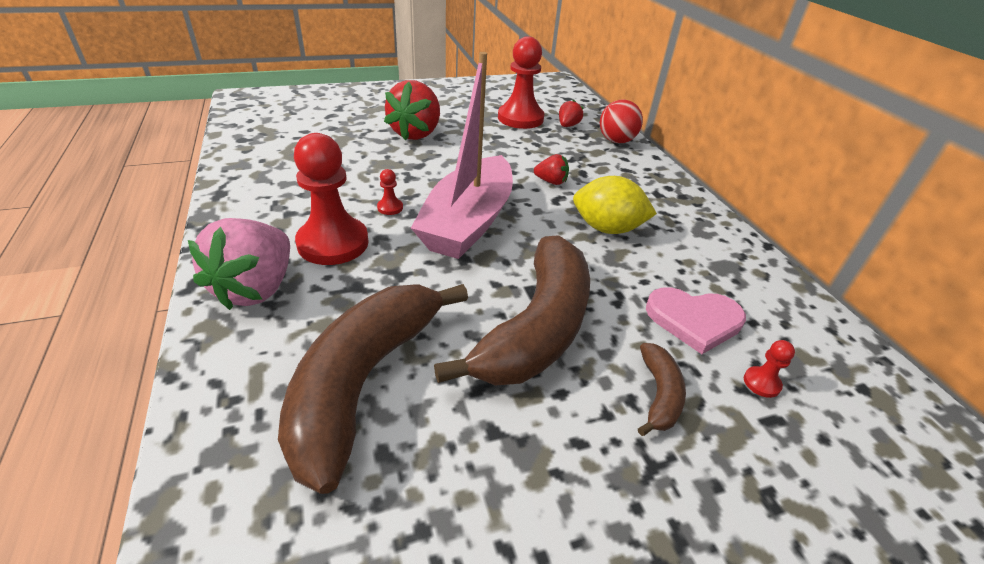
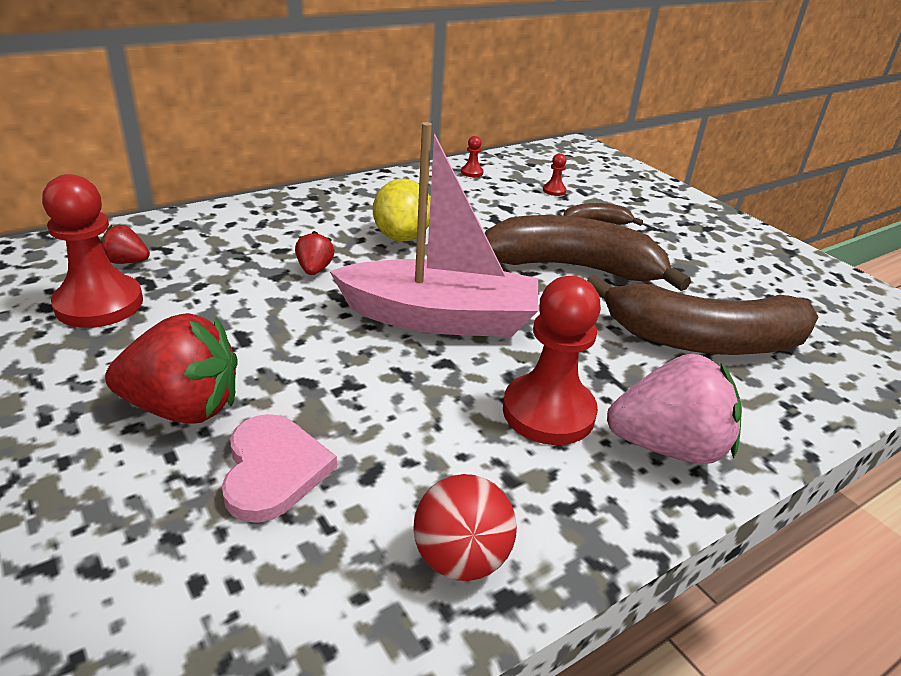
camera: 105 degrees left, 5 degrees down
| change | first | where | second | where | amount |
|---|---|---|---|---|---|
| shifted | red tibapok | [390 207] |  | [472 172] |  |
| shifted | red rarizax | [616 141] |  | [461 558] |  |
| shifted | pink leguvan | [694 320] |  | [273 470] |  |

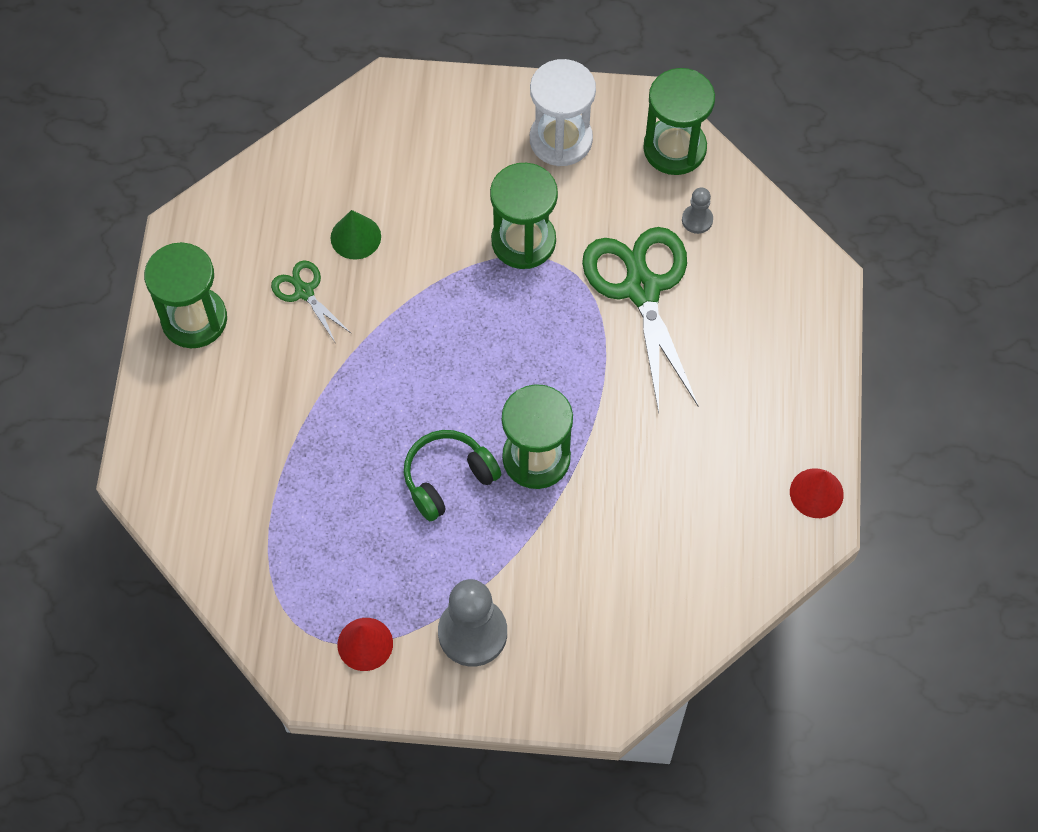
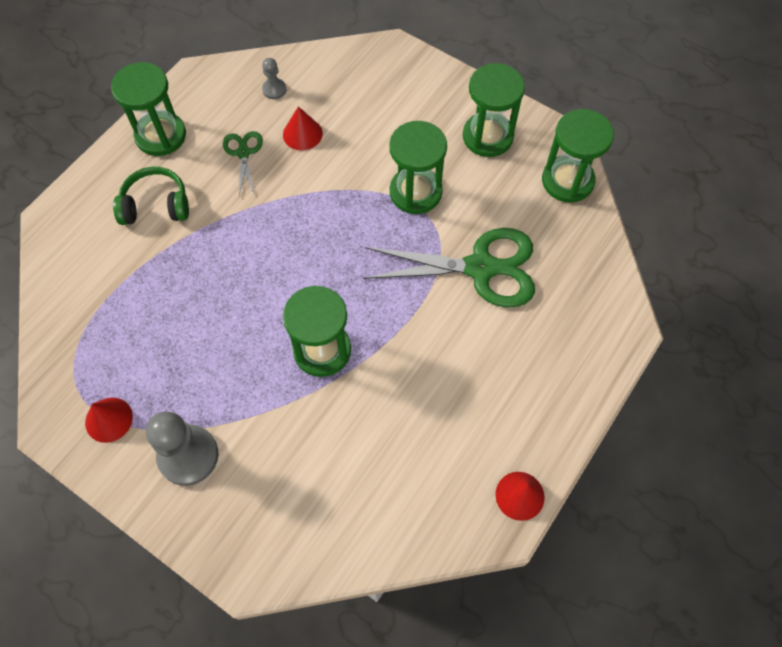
camera: 30 degrees right, 0 degrees up
| change | first | where | second | where | amount |
|---|---|---|---|---|---|
| repainted | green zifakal | [355 237] | red zifakal | [302 134] |  |
| shifted | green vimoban | [448 479] |  | [156 205] |  |
| repainted | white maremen | [561 140] | green maremen | [487 136] |  |
| rotated | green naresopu | [642 289] |  | [480 268] | 75 degrees clockwise |
| shifted | grey tibapok | [697 220] |  | [274 89] |  |

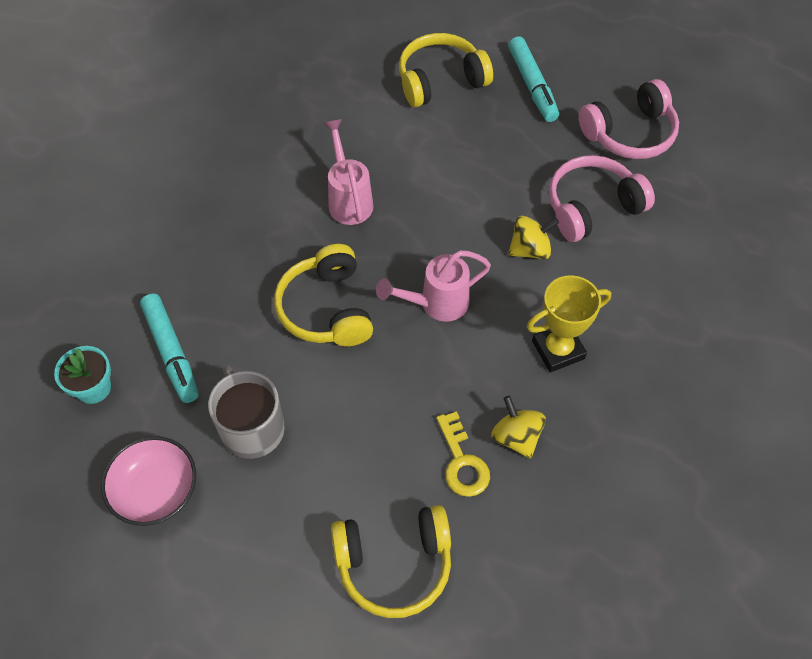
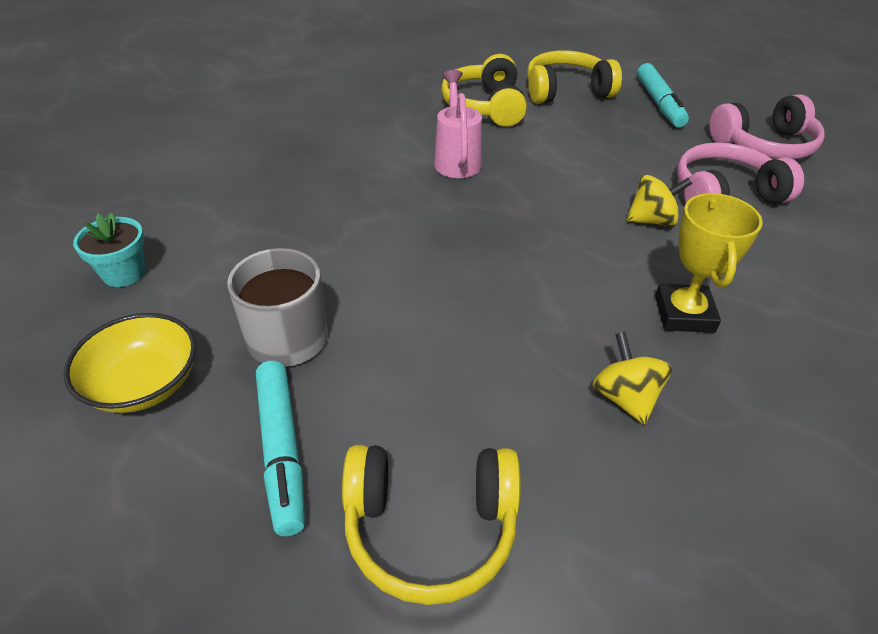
camera: 10 degrees right, 15 degrees down
| change | first | where | second | where | amount |
|---|---|---|---|---|---|
| repainted | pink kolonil | [155 491] | yellow kolonil | [144 384] |  |
| shifted | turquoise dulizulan | [171 352] |  | [282 451] |  |
| shifted | yellow vimoban | [326 309] |  | [485 106] |  |
| gone | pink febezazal | [436 304] |  |  |  |
| gone | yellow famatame | [462 462] |  |  |  |
| rotated | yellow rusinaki | [558 350] |  | [684 314] | 75 degrees counterclockwise |

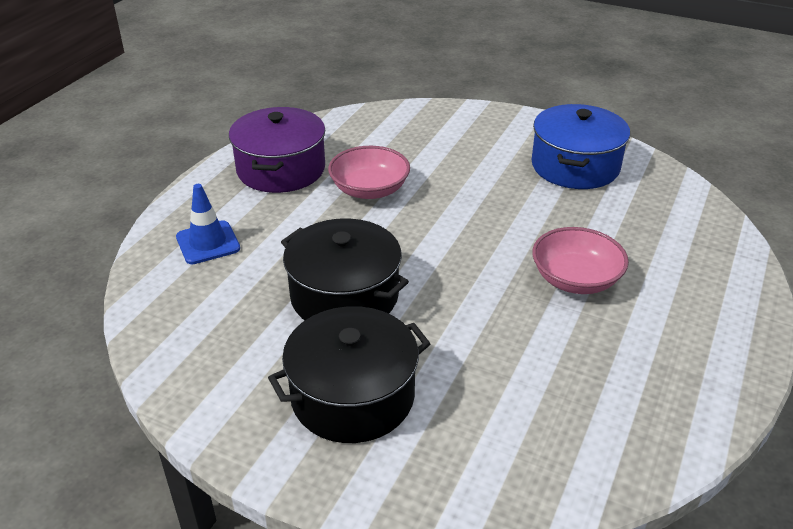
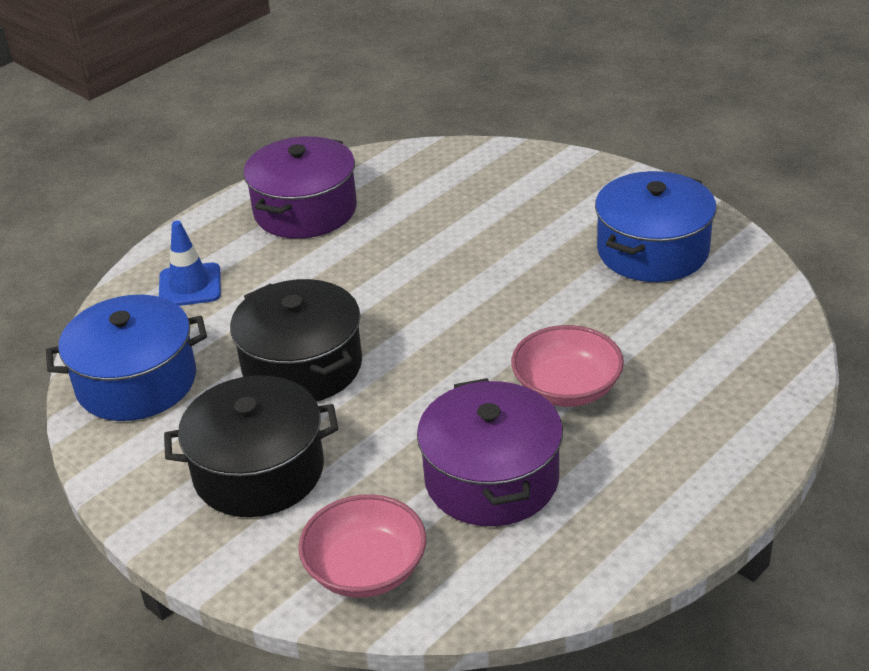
camera: 20 degrees right, 0 degrees up
| change | first | where | second | where | amount |
|---|---|---|---|---|---|
| shifted | pink kolonil | [369 190] |  | [366 569] |  |
| new |  |  | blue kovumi | [136 382] |  |
| new |  |  | purple kovumi | [492 479] |  |

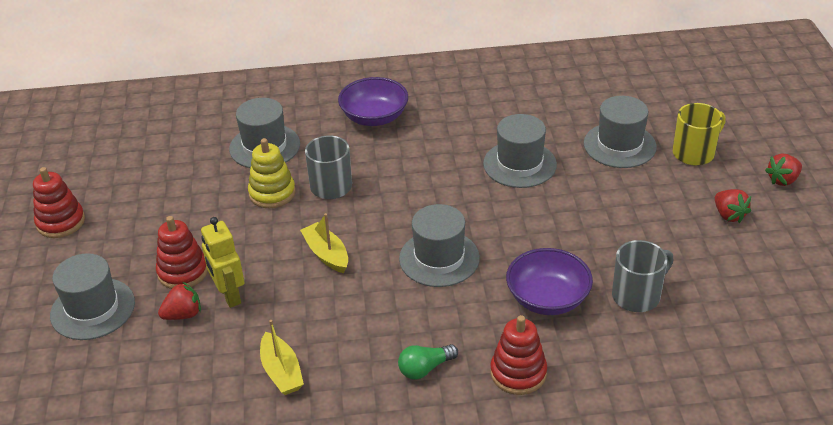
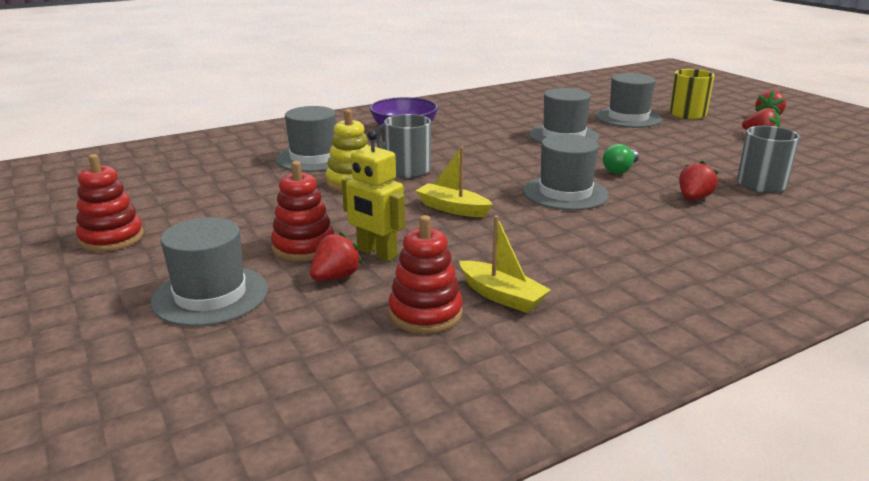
camera: 25 degrees left, 15 degrees down
| change | first | where | second | where | amount |
|---|---|---|---|---|---|
| shifted | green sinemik | [425 368] |  | [620 170] |  |
| shifted | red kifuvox | [518 373] |  | [425 313] |  |
| swapped | purple kolonil | [547 298] | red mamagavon | [693 198] |  |

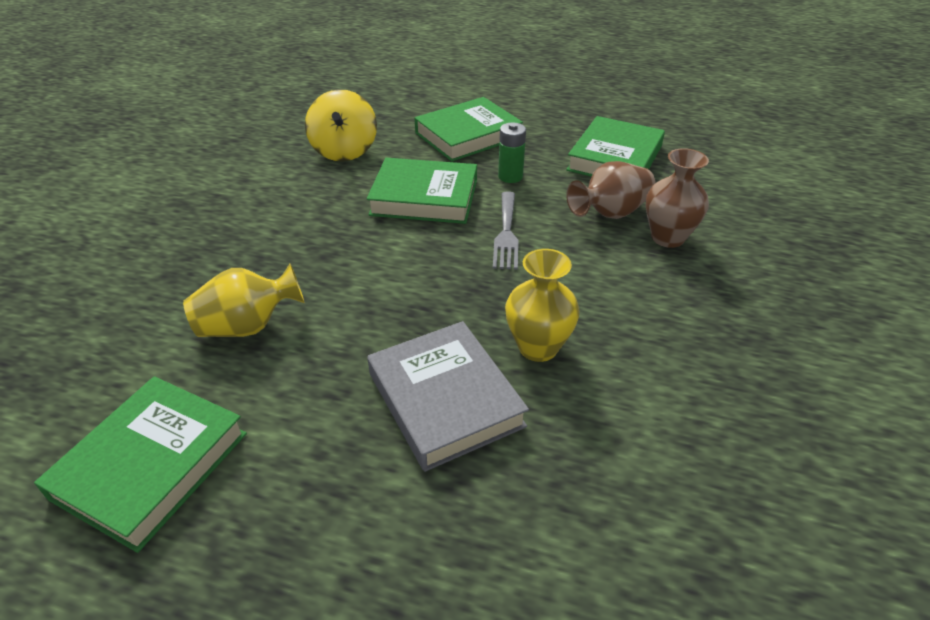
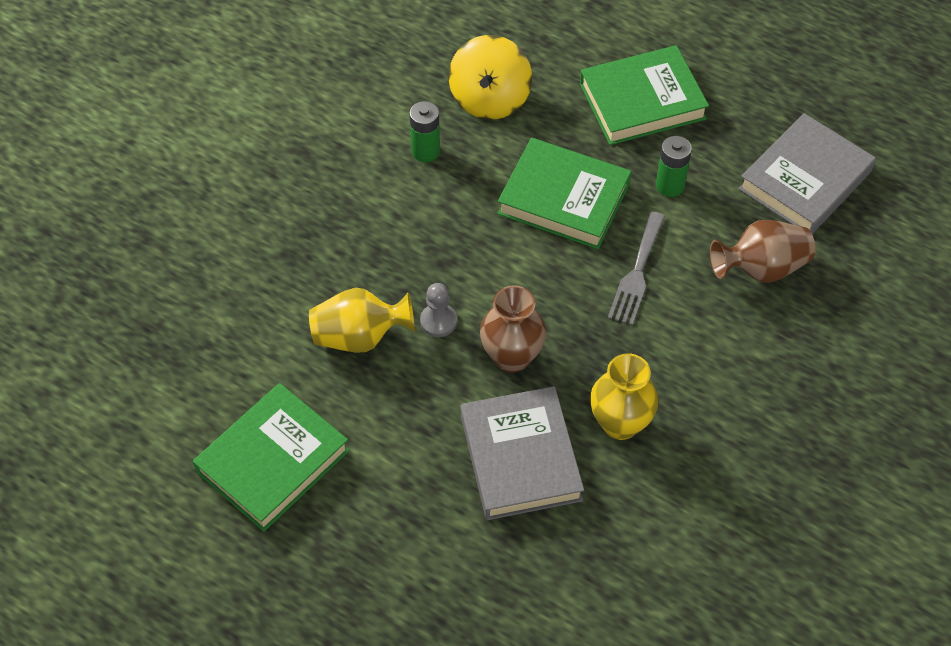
camera: 15 degrees right, 15 degrees up
| change | first | where | second | where | amount |
|---|---|---|---|---|---|
| repainted | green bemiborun | [615 158] | grey bemiborun | [805 180] |  |
| shifted | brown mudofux | [667 237] |  | [512 357] |  |
| new |  |  | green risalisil | [425 151] |  |
| new |  |  | grey tibapok | [438 321] |  |

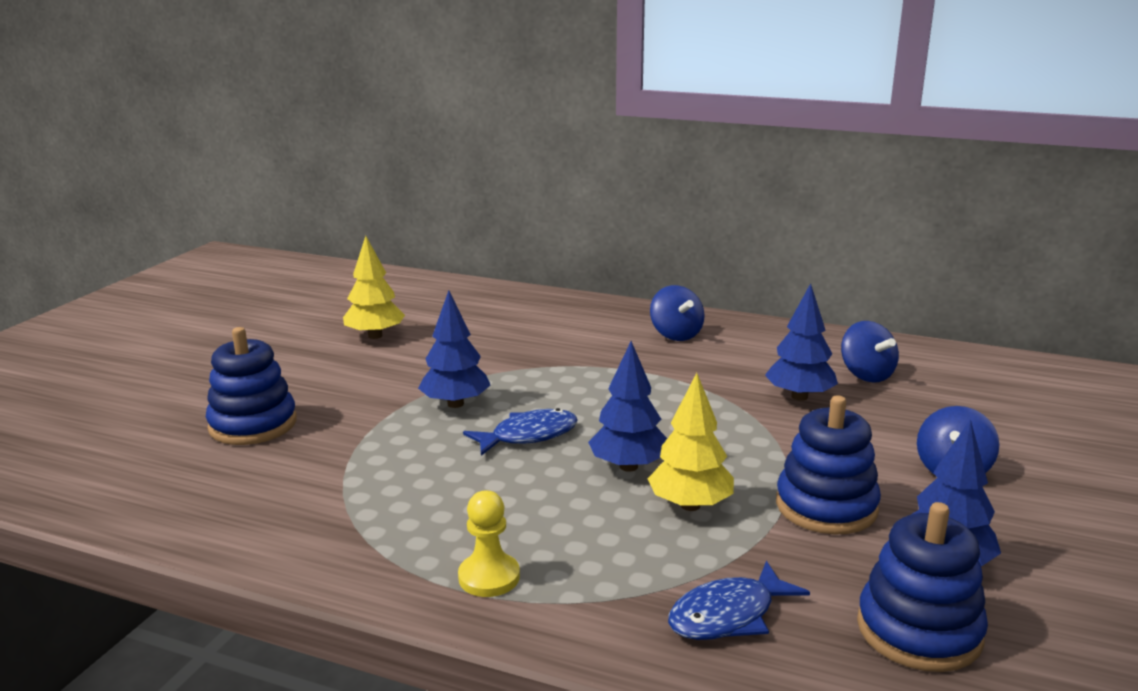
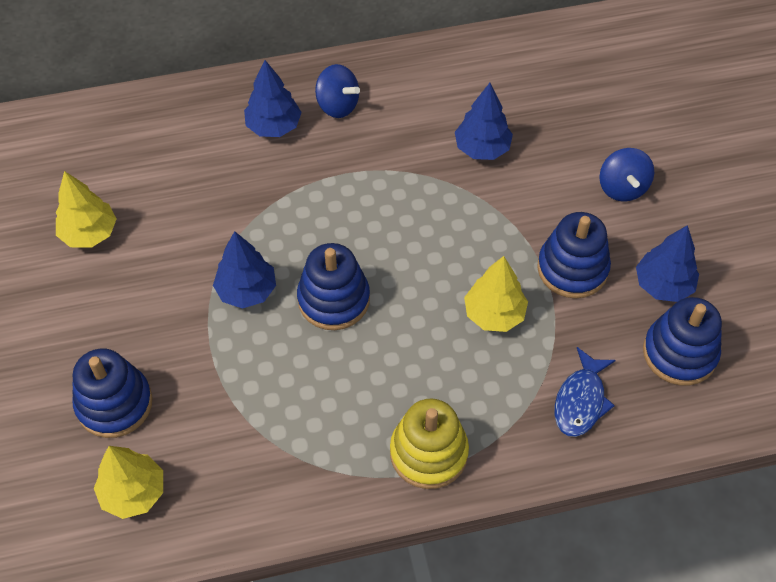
camera: 35 degrees left, 35 degrees up
| change | first | where | second | where | amount |
|---|---|---|---|---|---|
| swapped | yellow tibapok | [489 577] | yellow kifuvox | [428 453] |  |
| swapped | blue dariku | [528 436] | blue kifuvox | [333 299] |  |
| shifted | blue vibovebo | [628 466] |  | [273 126] |  |
| gone | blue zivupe | [866 375] |  |  |  |
| new |  |  | yellow vibovebo | [133 492] |  |

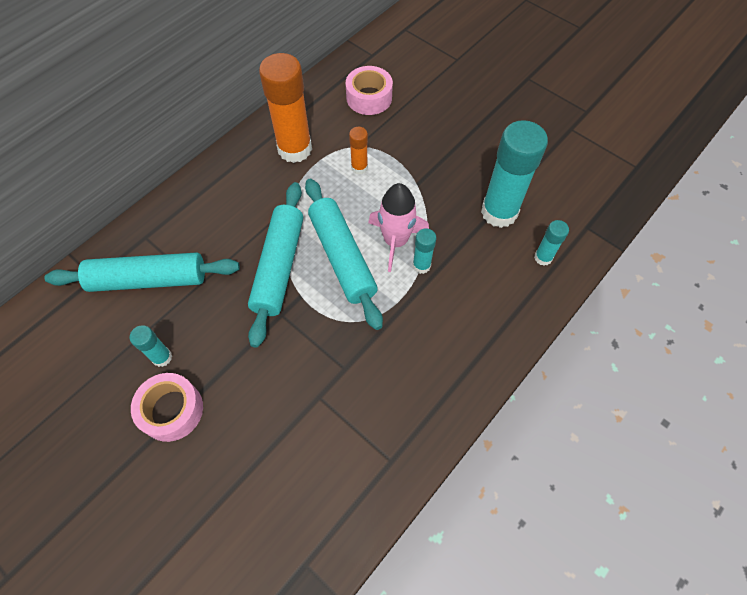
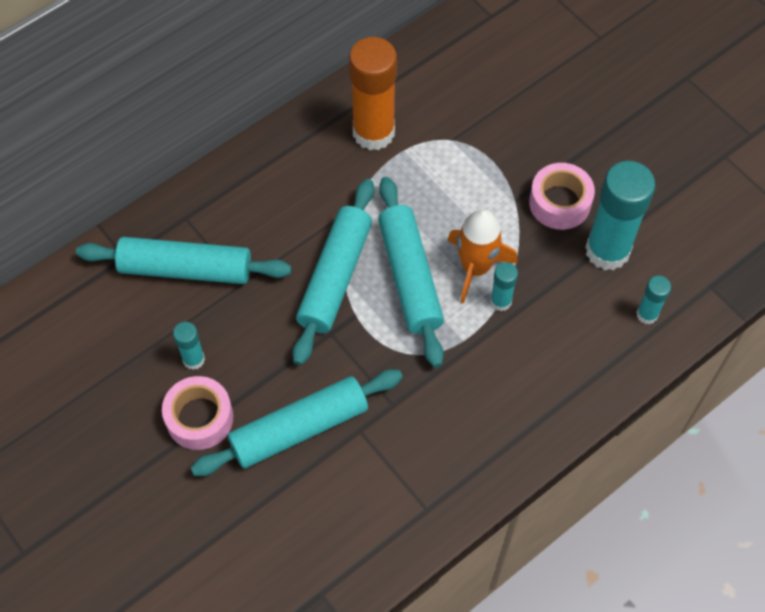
camera: 10 degrees right, 0 degrees up
| change | first | where | second | where | amount |
|---|---|---|---|---|---|
| shifted | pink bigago | [369 97] |  | [559 203] |  |
| gone | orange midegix | [359 167] |  |  |  |
| repainted | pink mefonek | [395 241] | orange mefonek | [476 267] |  |
| new |  |  | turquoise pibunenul | [299 429] |  |

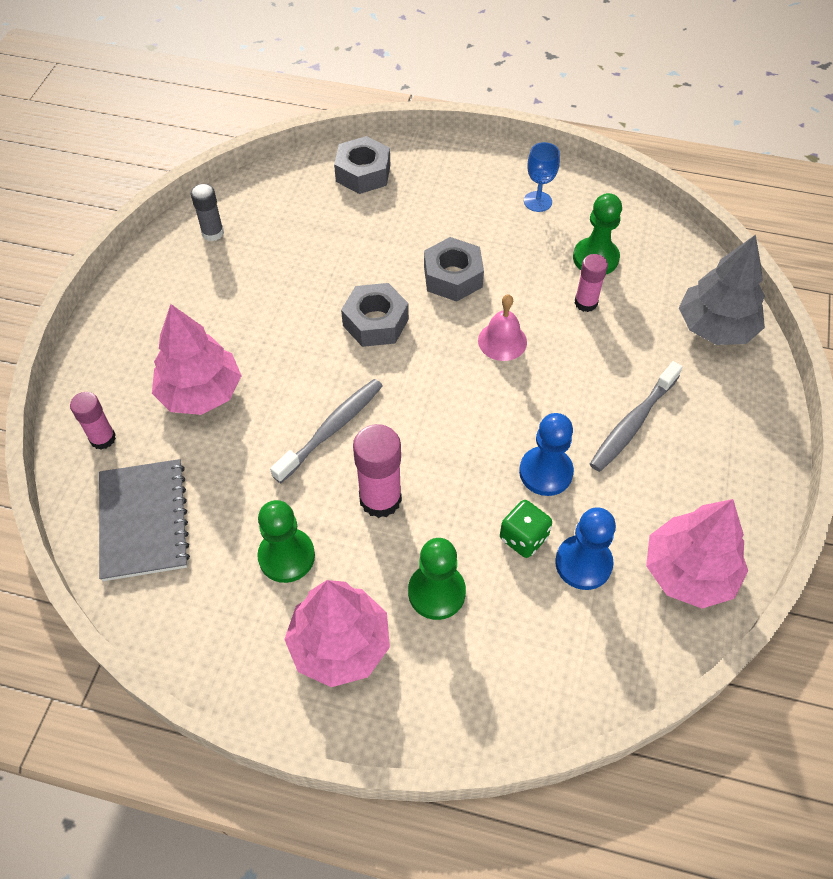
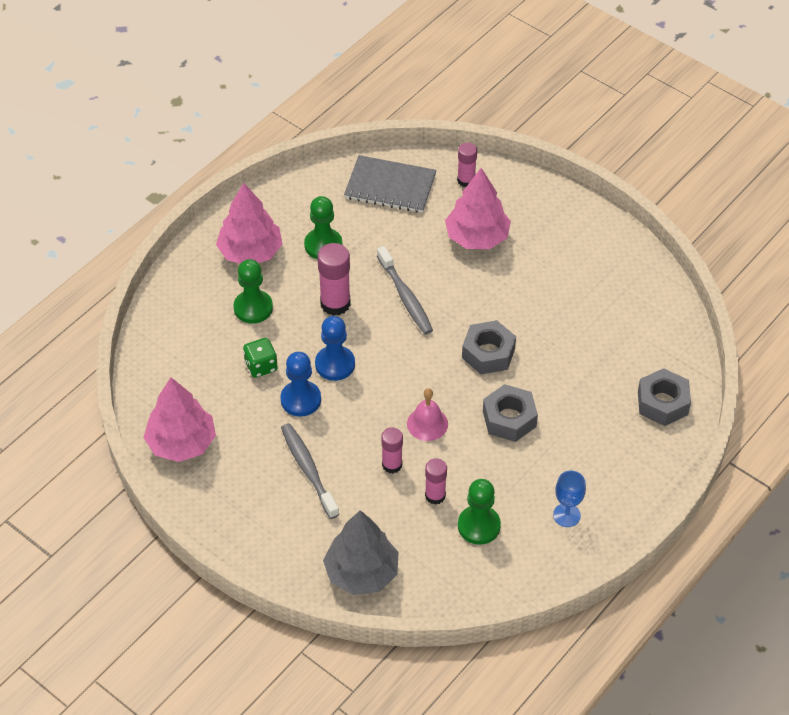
camera: 115 degrees right, 5 degrees down
| change | first | where | second | where | amount |
|---|---|---|---|---|---|
| gone | grey midegix | [213 233] |  |  |  |
| shifted | blue tibapok | [583 563] |  | [335 364] |  |
| new |  |  | pink midegix | [392 465] |  |

